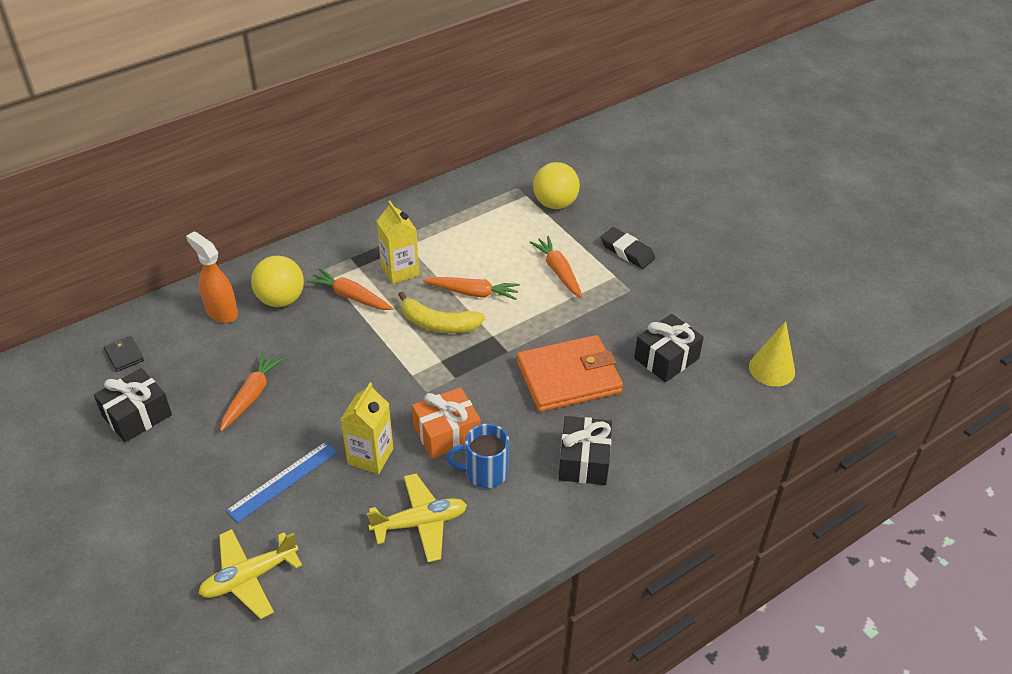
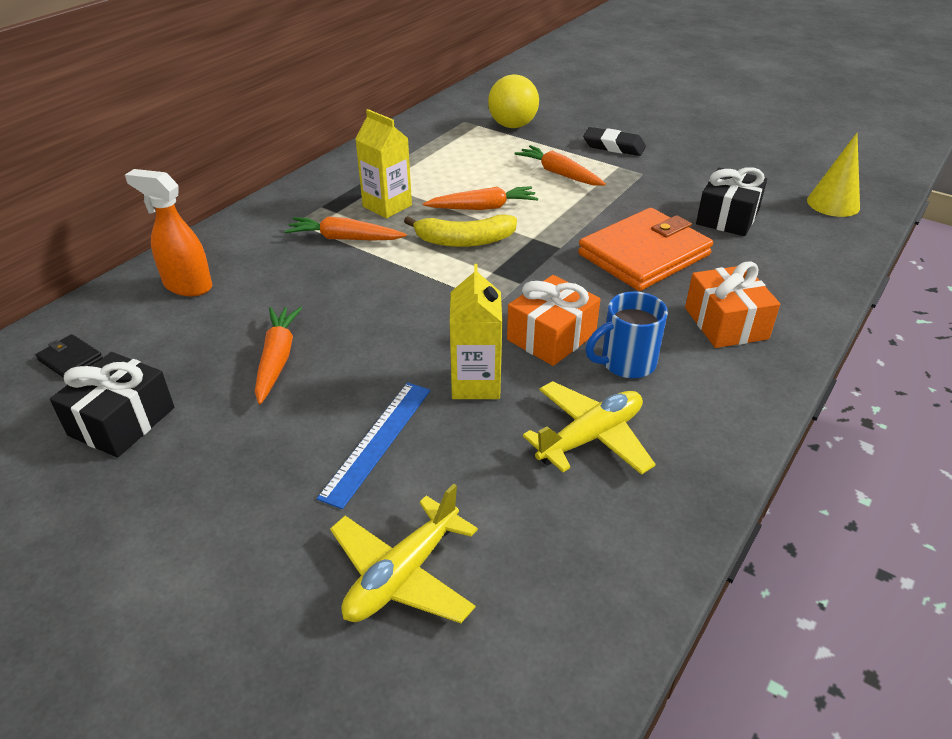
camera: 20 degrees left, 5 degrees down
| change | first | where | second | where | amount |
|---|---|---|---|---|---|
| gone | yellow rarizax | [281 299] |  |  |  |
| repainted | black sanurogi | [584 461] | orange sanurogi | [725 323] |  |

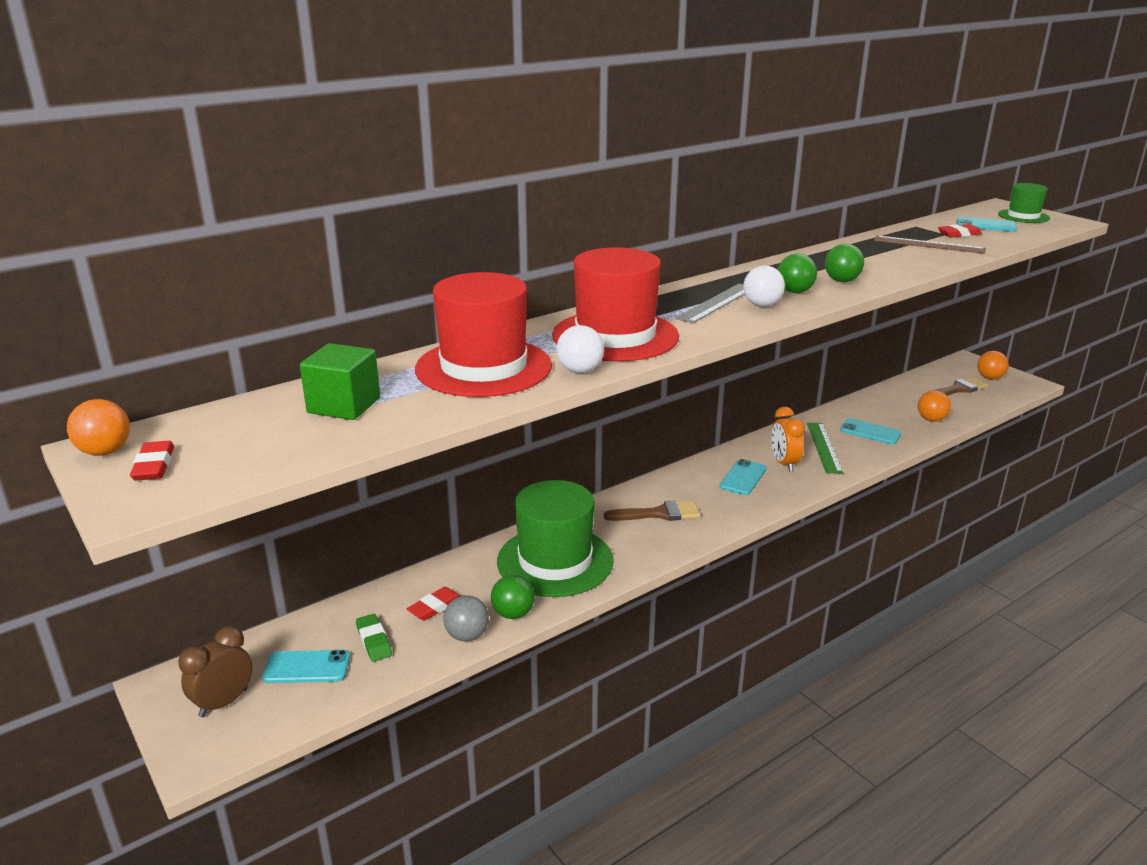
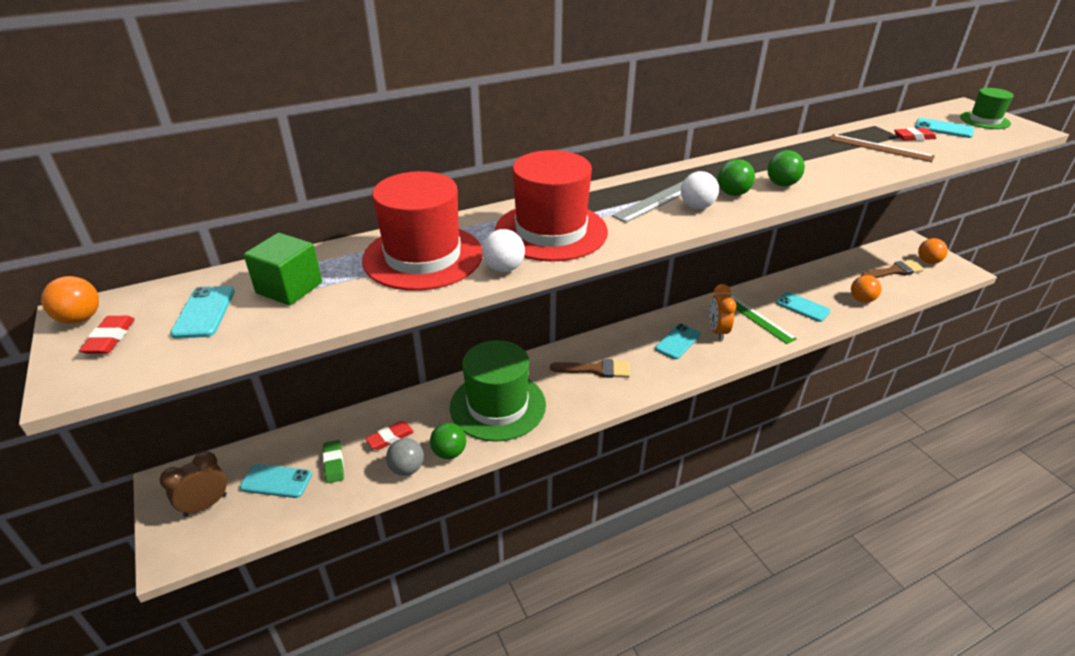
camera: 10 degrees right, 10 degrees up
| change | first | where | second | where | amount |
|---|---|---|---|---|---|
| rotated | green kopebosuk | [823 447] |  | [757 318] | 45 degrees counterclockwise |
| new |  |  | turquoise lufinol | [204 312] |  |

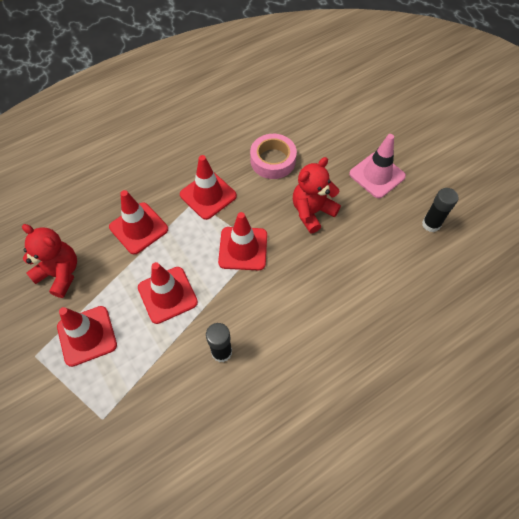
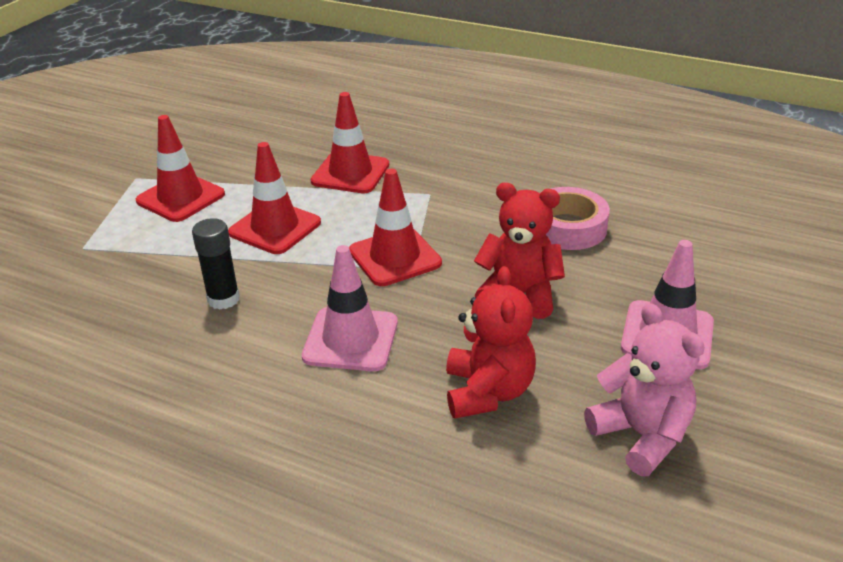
camera: 60 degrees right, 25 degrees down
| change | first | where | second | where | amount |
|---|---|---|---|---|---|
| shifted | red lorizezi | [60 274] |  | [488 392] |  |
| gone | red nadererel | [208 195] |  |  |  |
| swapped | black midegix | [431 224] | pink lorizezi | [641 435] |  |
| new |  |  | pink nadererel | [350 339] |  |

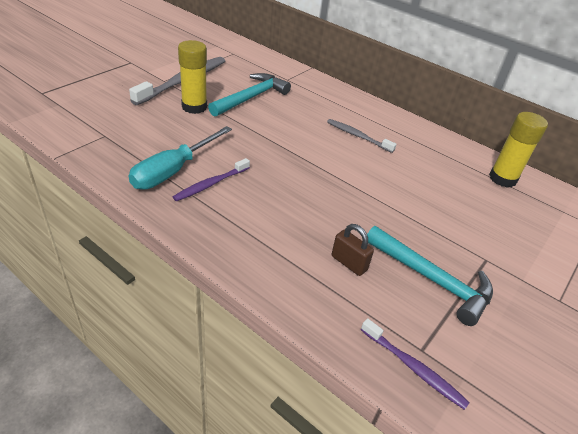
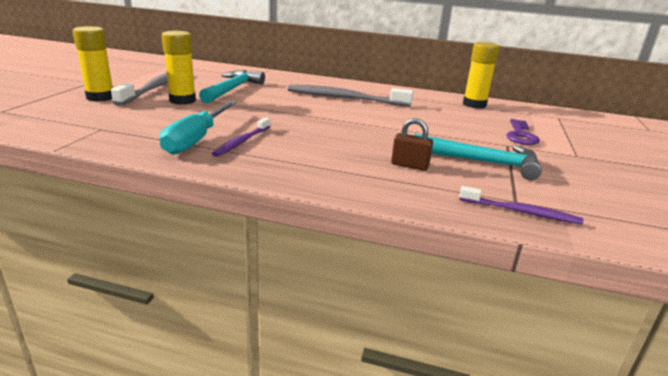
camera: 20 degrees left, 15 degrees down
| change | first | where | second | where | amount |
|---|---|---|---|---|---|
| scaled | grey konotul | [358 136] |  | [346 98] | x1.79 |
| new |  |  | yellow midegix | [100 97] |  |
| new |  |  | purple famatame | [520 135] |  |

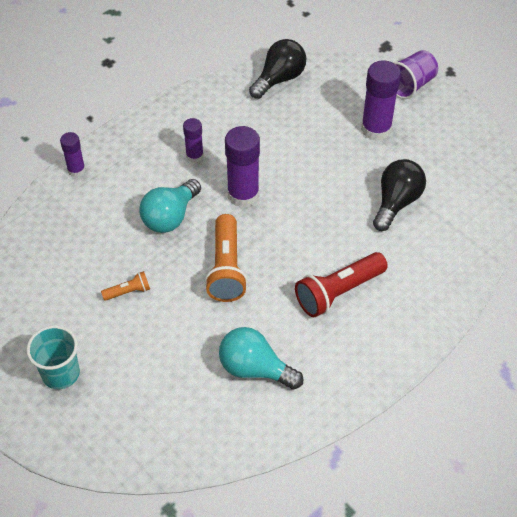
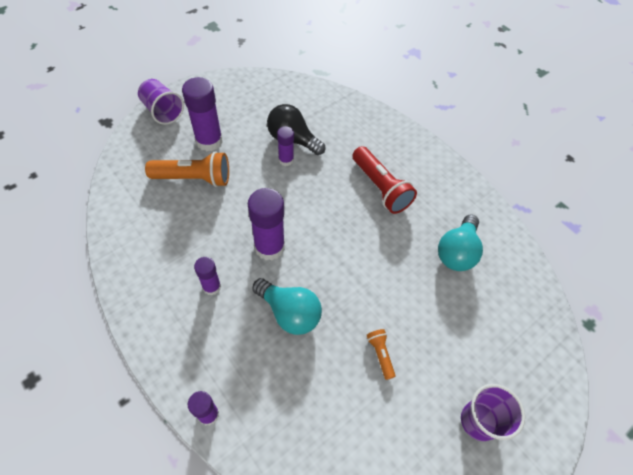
camera: 90 degrees left, 5 degrees up
| change | first | where | second | where | amount |
|---|---|---|---|---|---|
| repainted | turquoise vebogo | [61 373] | purple vebogo | [478 421] |  |
| shifted | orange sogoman | [226 268] |  | [194 178] |  |
| gone | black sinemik | [279 79] |  |  |  |
| new |  |  | purple midegix | [286 160] |  |

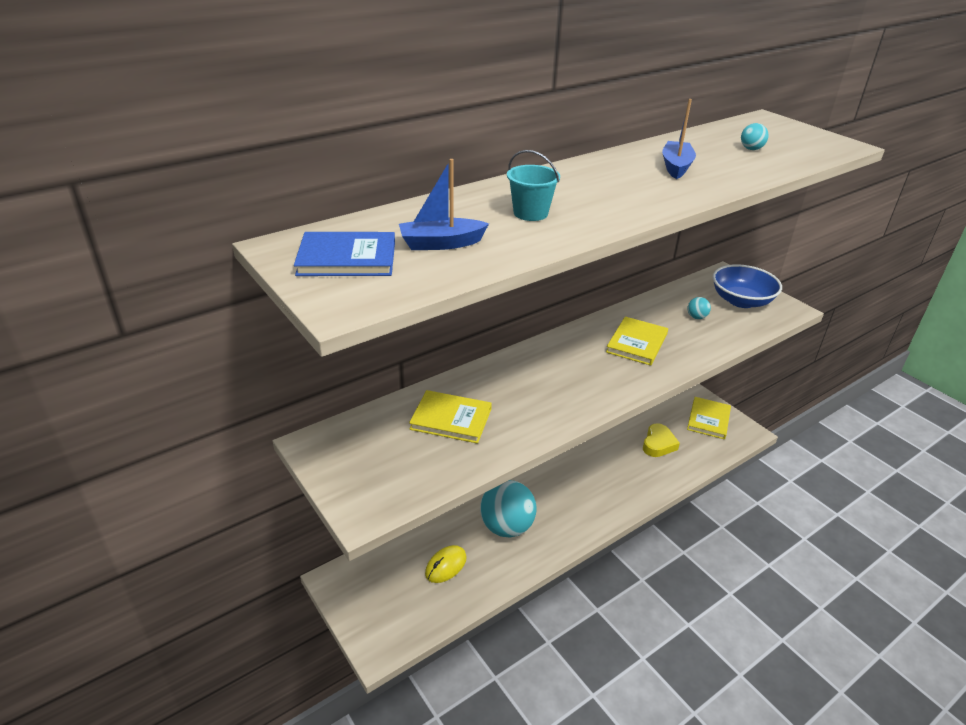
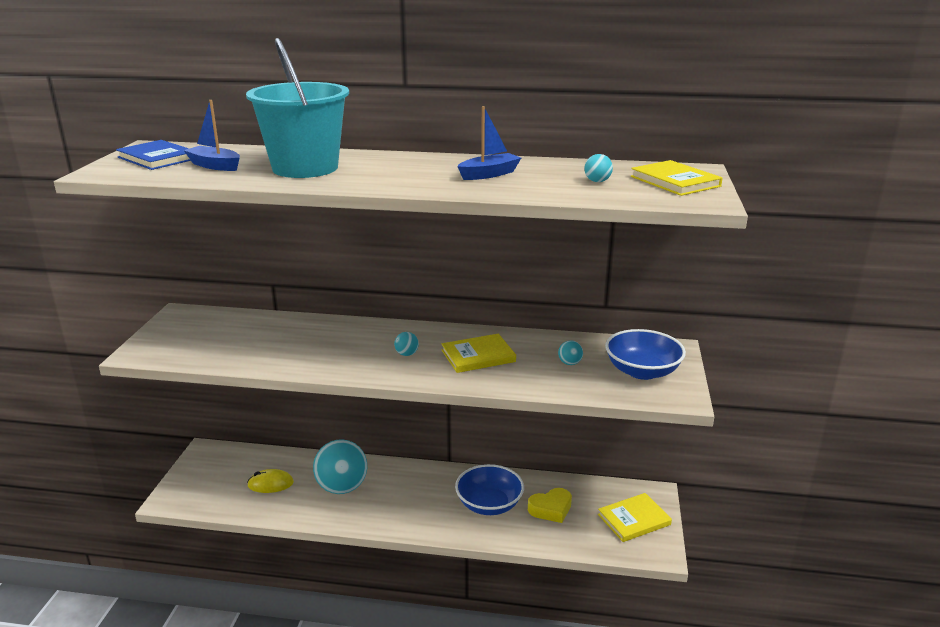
camera: 45 degrees right, 10 degrees down
| change | first | where | second | where | amount |
|---|---|---|---|---|---|
| shifted | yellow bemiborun | [451 419] |  | [675 181] |  |
| scaled | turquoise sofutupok | [530 213] |  | [305 168] | x2.23 |
| new |  |  | turquoise rarizax | [406 354] |  |
| new |  |  | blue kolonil | [489 504] |  |

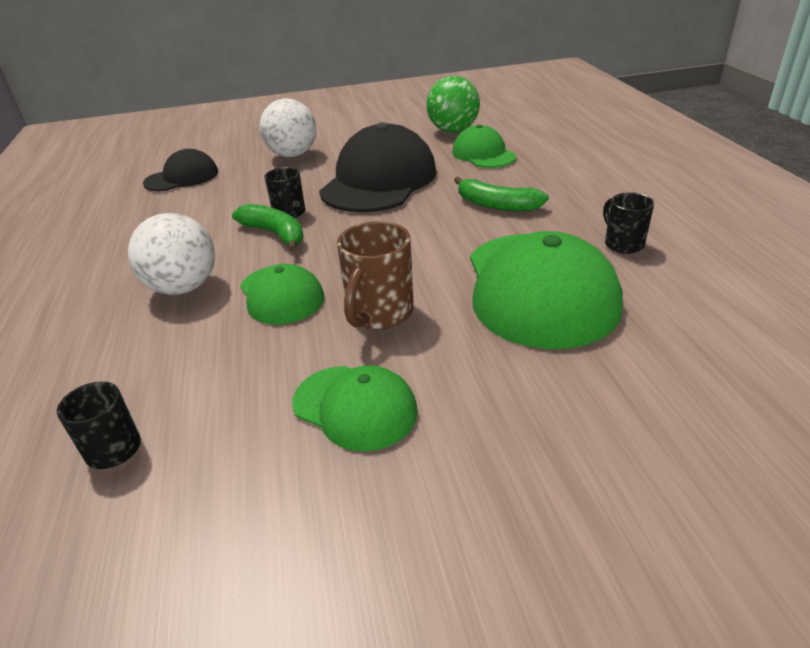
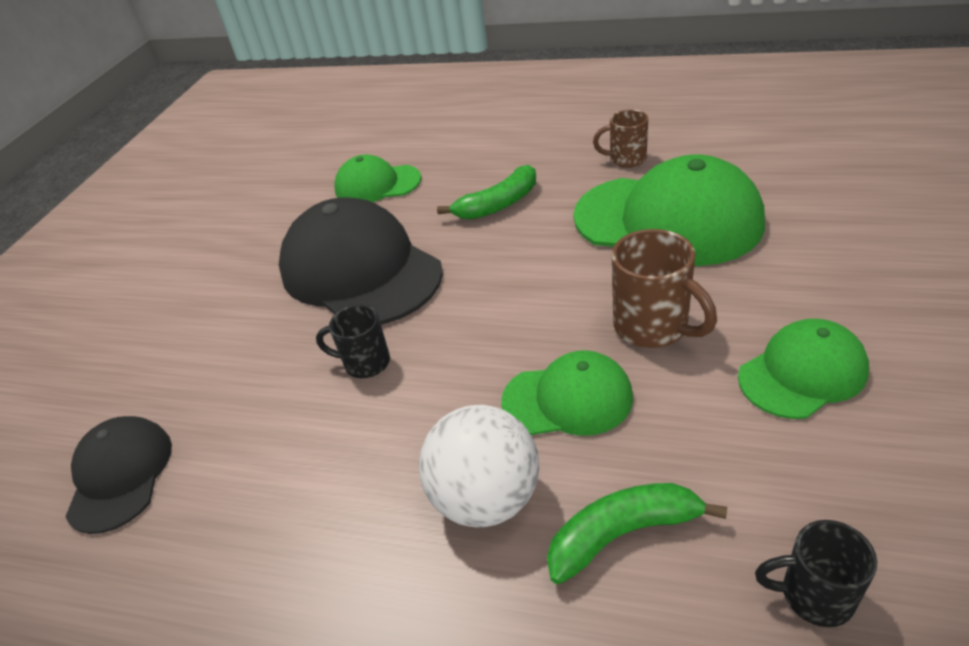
camera: 60 degrees left, 5 degrees up
| change | first | where | second | where | amount |
|---|---|---|---|---|---|
| shifted | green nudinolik | [275 234] |  | [622 534] |  |
| gone | white rarizax | [292 155] |  |  |  |
| gone | green rarizax | [453 130] |  |  |  |
| repainted | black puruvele | [623 244] | brown puruvele | [626 159] |  |

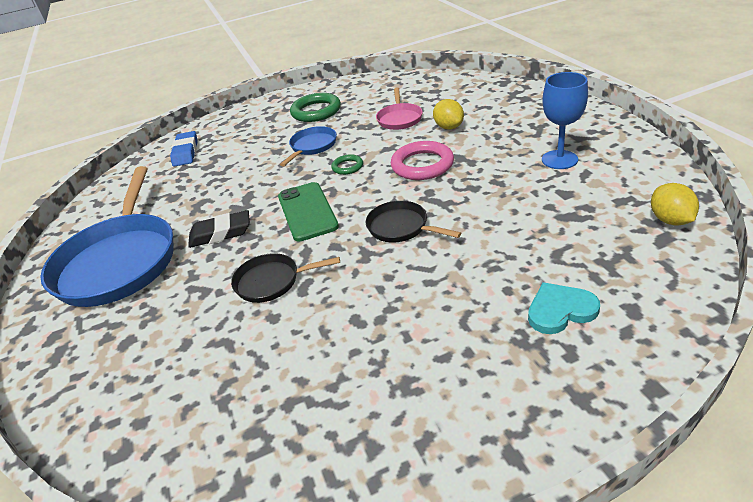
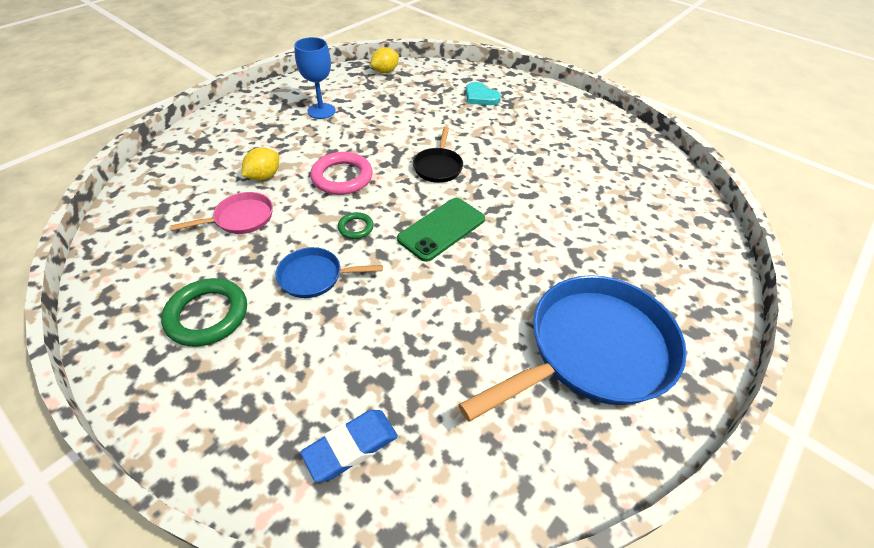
camera: 125 degrees left, 10 degrees up
| change | first | where | second | where | amount |
|---|---|---|---|---|---|
| gone | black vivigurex | [221 233] |  |  |  |
| gone | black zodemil | [272 281] |  |  |  |

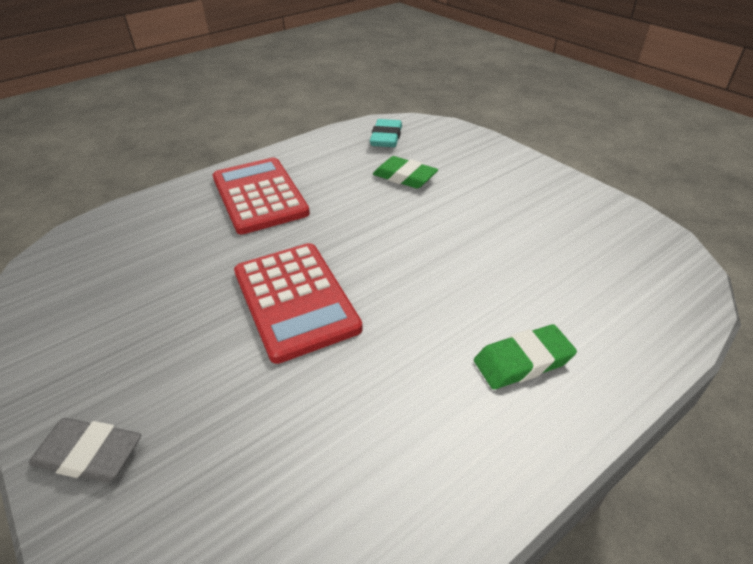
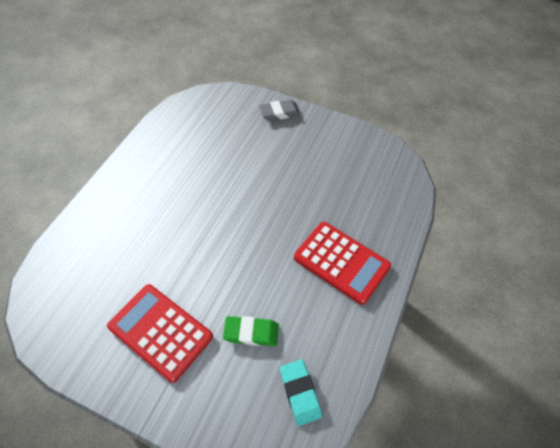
camera: 150 degrees right, 15 degrees up
| change | first | where | second | where | amount |
|---|---|---|---|---|---|
| shifted | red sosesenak | [295 300] |  | [160 331] |  |
| gone | green vivigurex | [522 361] |  |  |  |

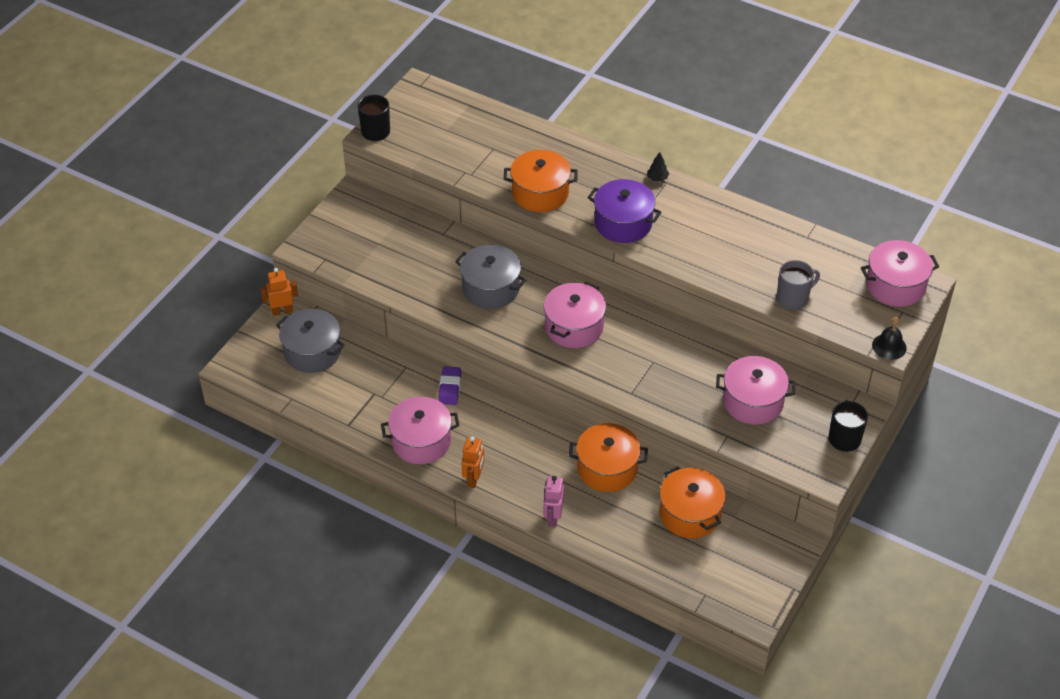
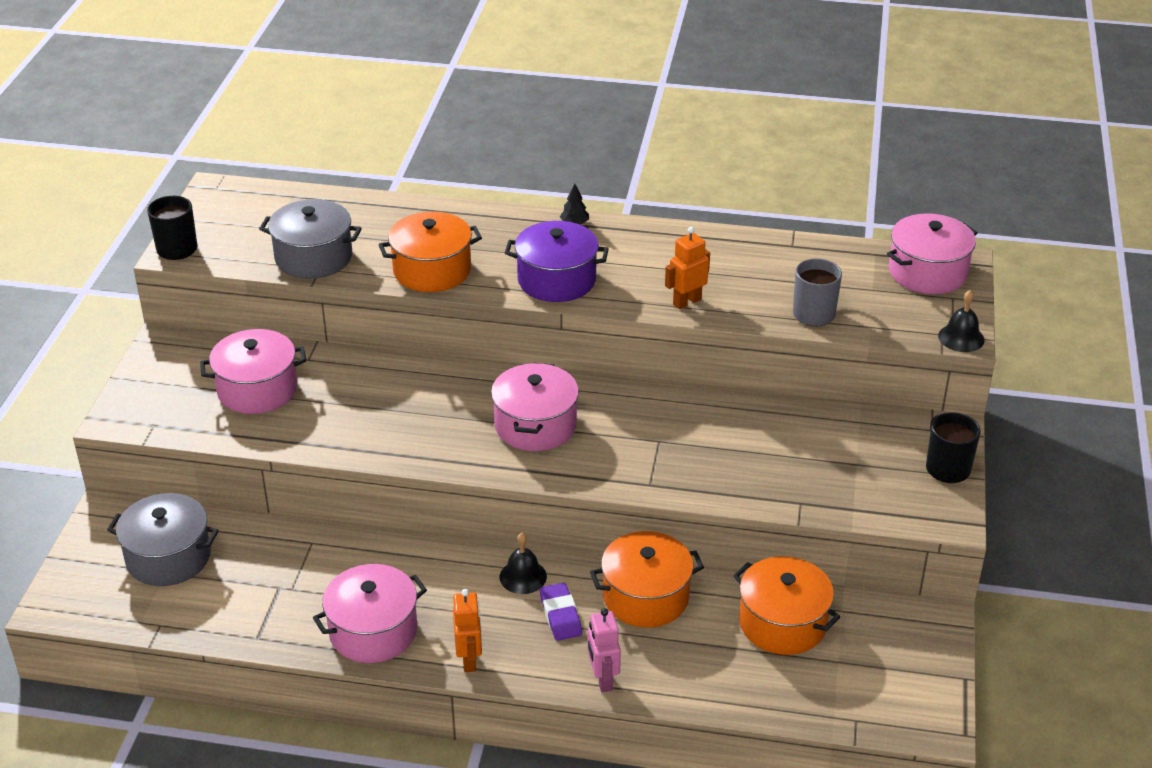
camera: 20 degrees left, 10 degrees down
| change | first | where | second | where | amount |
|---|---|---|---|---|---|
| shifted | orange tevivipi | [282 311] |  | [686 302] |  |
| shifted | purple vivigurex | [450 388] |  | [560 615] |  |
| shifted | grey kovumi | [491 288] |  | [313 257] |  |
| shifted | pink kovumi | [753 401] |  | [257 389] |  |
| new |  |  | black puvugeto | [523 576] |  |

